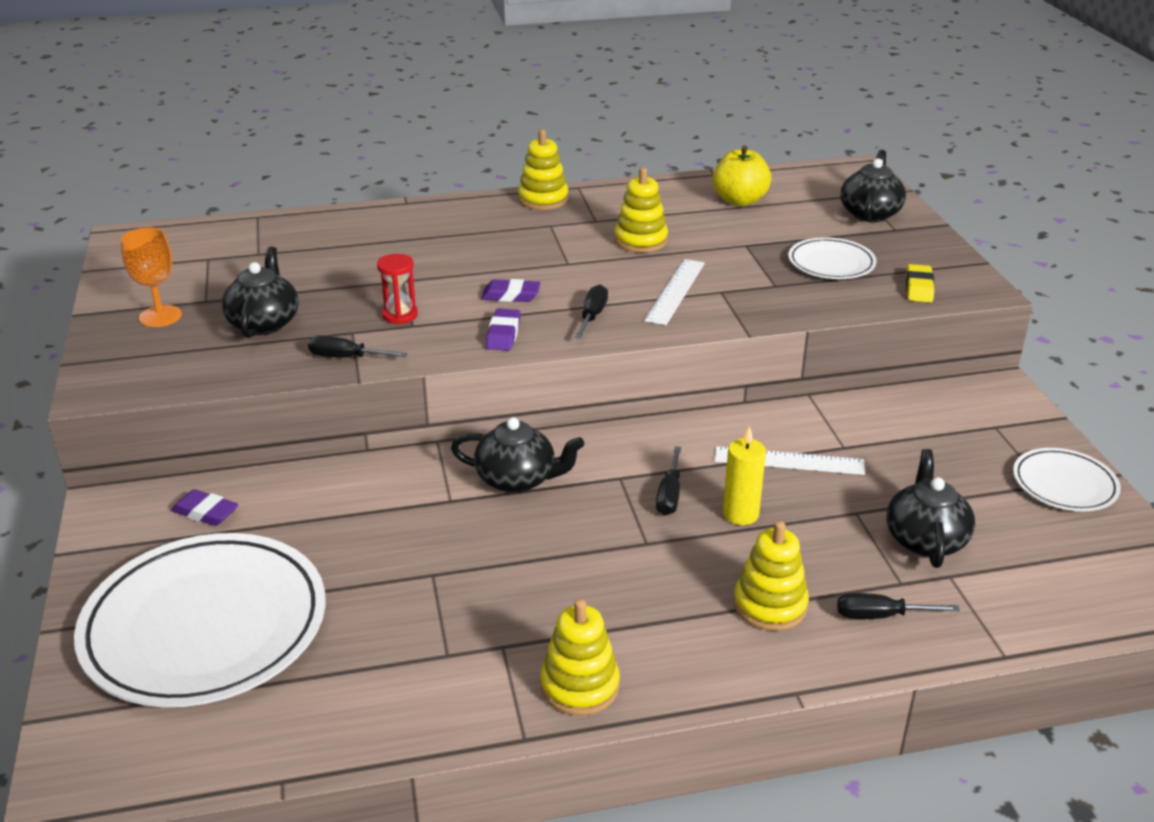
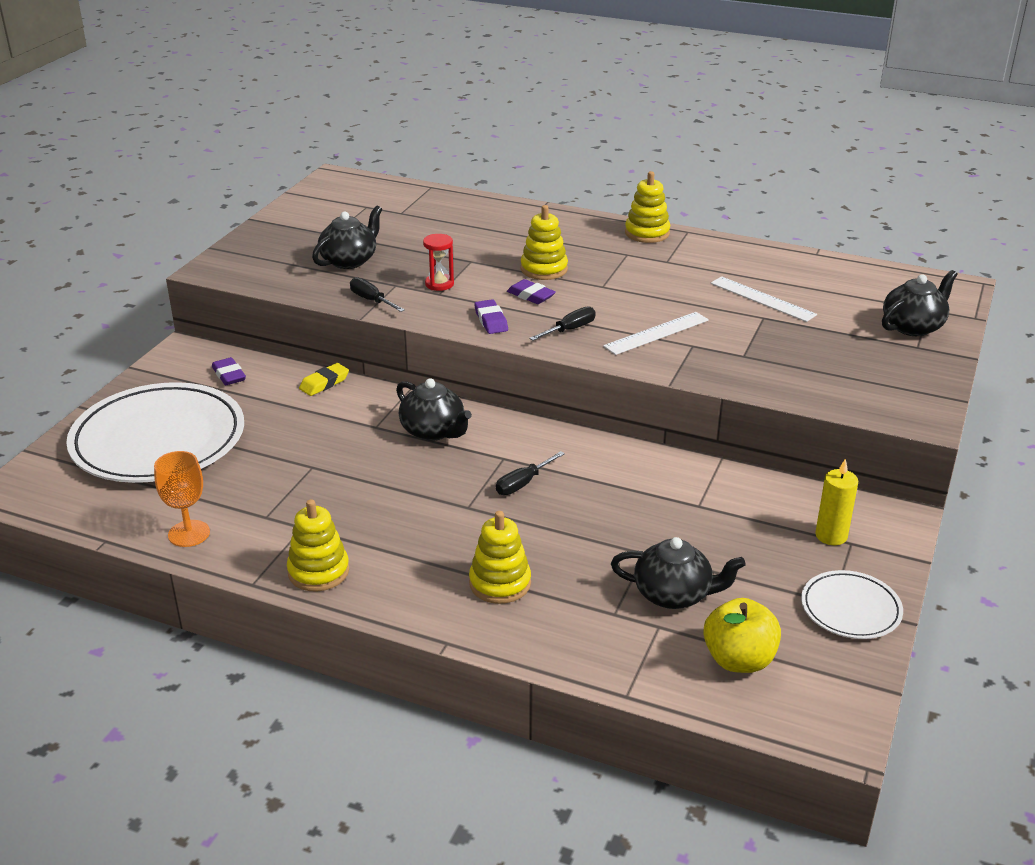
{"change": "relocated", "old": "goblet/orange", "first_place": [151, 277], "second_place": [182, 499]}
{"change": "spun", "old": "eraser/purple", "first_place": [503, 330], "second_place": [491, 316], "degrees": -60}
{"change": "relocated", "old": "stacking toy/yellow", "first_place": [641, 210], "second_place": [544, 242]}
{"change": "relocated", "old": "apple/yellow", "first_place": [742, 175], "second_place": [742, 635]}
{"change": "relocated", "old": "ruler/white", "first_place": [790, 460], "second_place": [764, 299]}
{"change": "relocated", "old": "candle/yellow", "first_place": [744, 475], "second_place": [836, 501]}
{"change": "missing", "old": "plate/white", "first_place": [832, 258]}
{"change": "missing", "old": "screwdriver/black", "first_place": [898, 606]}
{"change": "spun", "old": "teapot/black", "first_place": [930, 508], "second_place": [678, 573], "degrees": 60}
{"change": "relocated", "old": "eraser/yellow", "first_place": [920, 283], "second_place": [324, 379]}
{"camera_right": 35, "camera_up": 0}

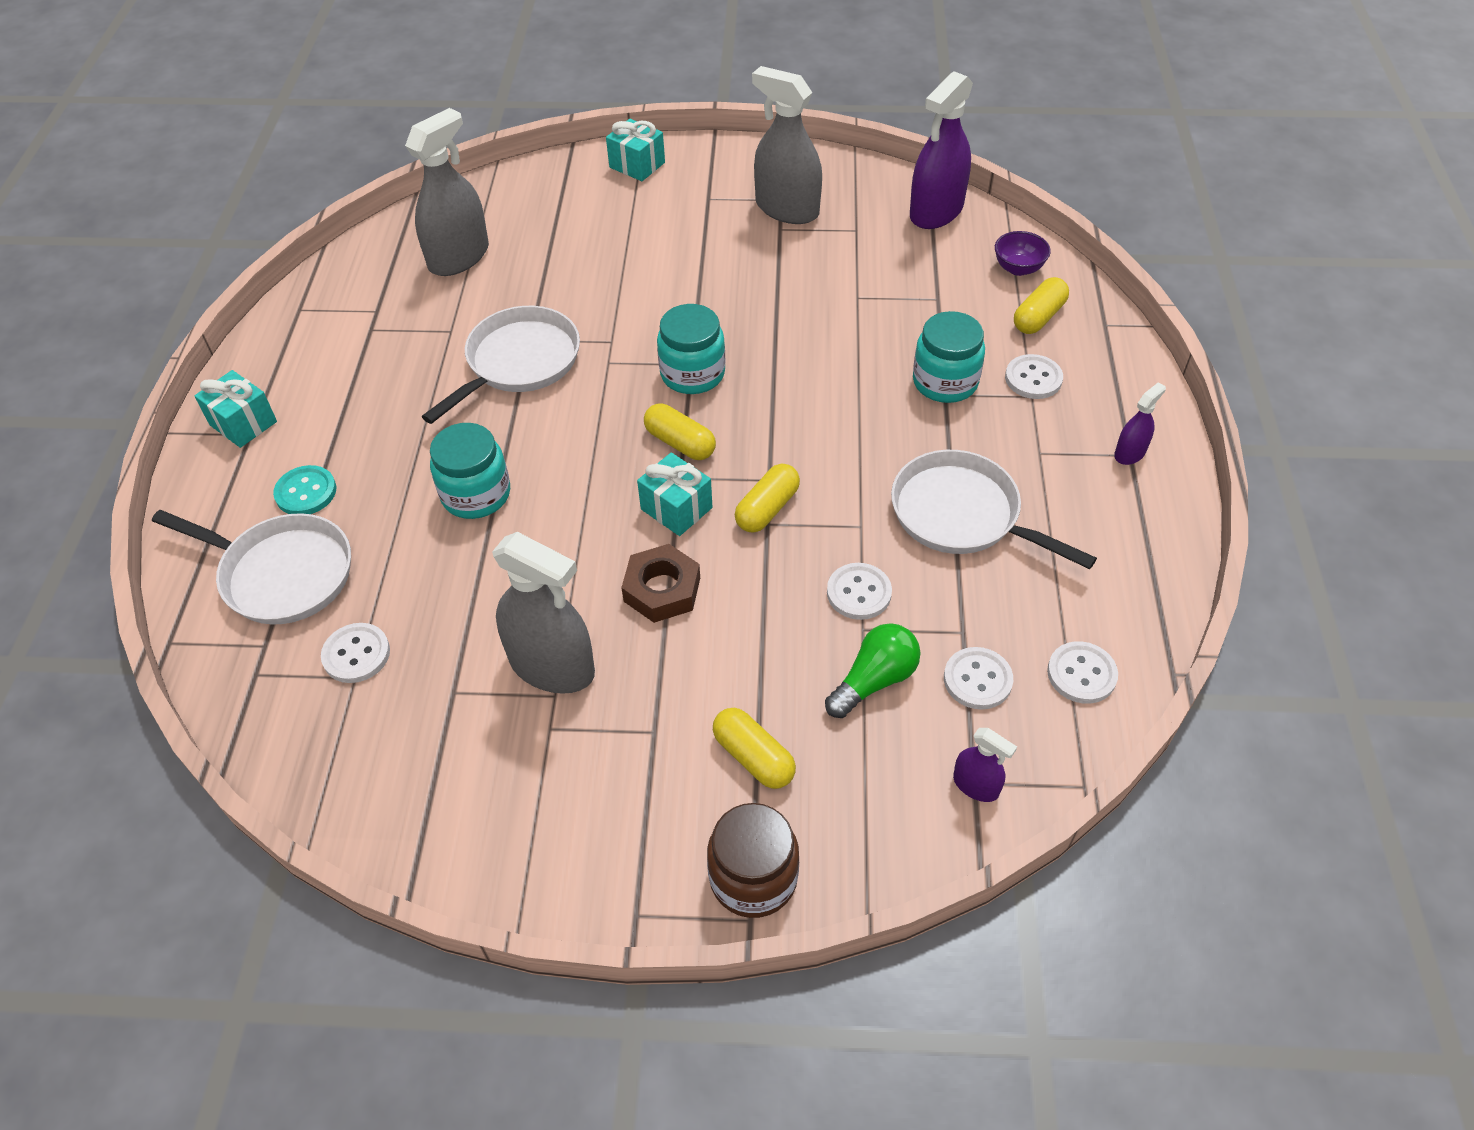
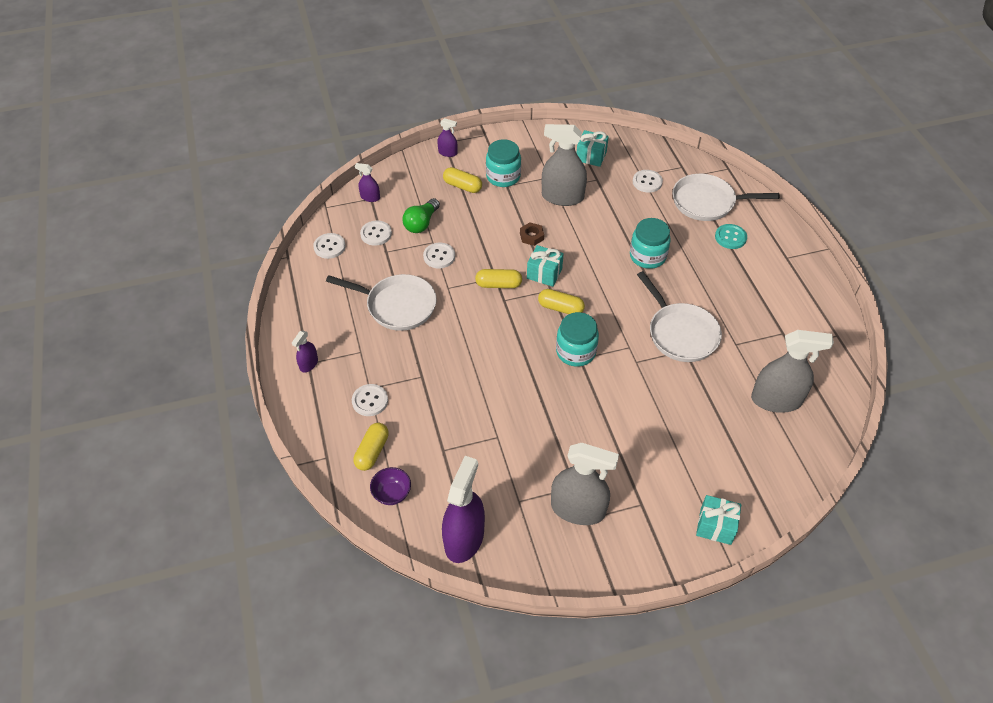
{"change": "relocated", "old": "gift/turquoise", "first_place": [235, 409], "second_place": [593, 148]}
{"change": "spun", "old": "spray bottle/grey", "first_place": [447, 192], "second_place": [792, 371], "degrees": -105}
{"change": "spun", "old": "pan/white", "first_place": [501, 365], "second_place": [679, 316], "degrees": -45}
{"change": "size", "old": "nut/brown", "first_place": [660, 583], "second_place": [532, 234], "factor": 0.65}
{"change": "exchanged", "old": "jar/brown", "new": "spray bottle/purple", "first_place": [753, 860], "second_place": [447, 137]}
{"change": "spun", "old": "capsule/yellow", "first_place": [767, 498], "second_place": [498, 278], "degrees": 75}
{"change": "relocated", "old": "jar/turquoise", "first_place": [949, 357], "second_place": [503, 163]}
{"camera_right": 160, "camera_up": 0}

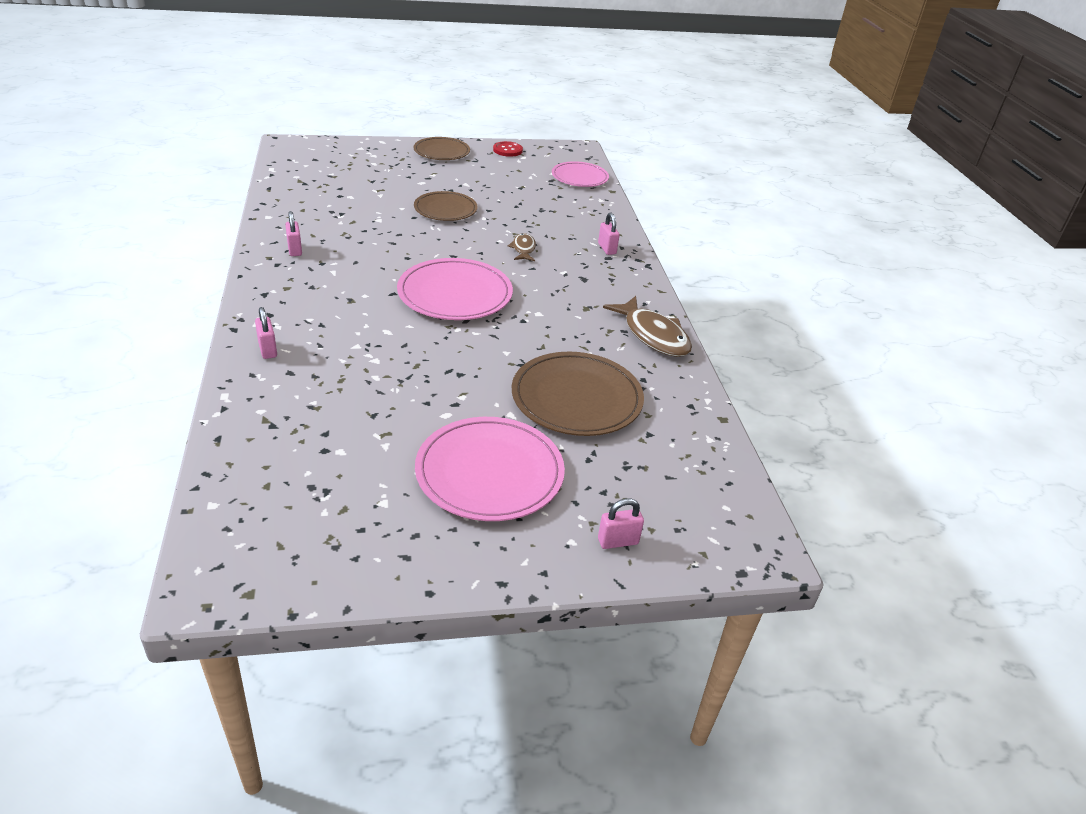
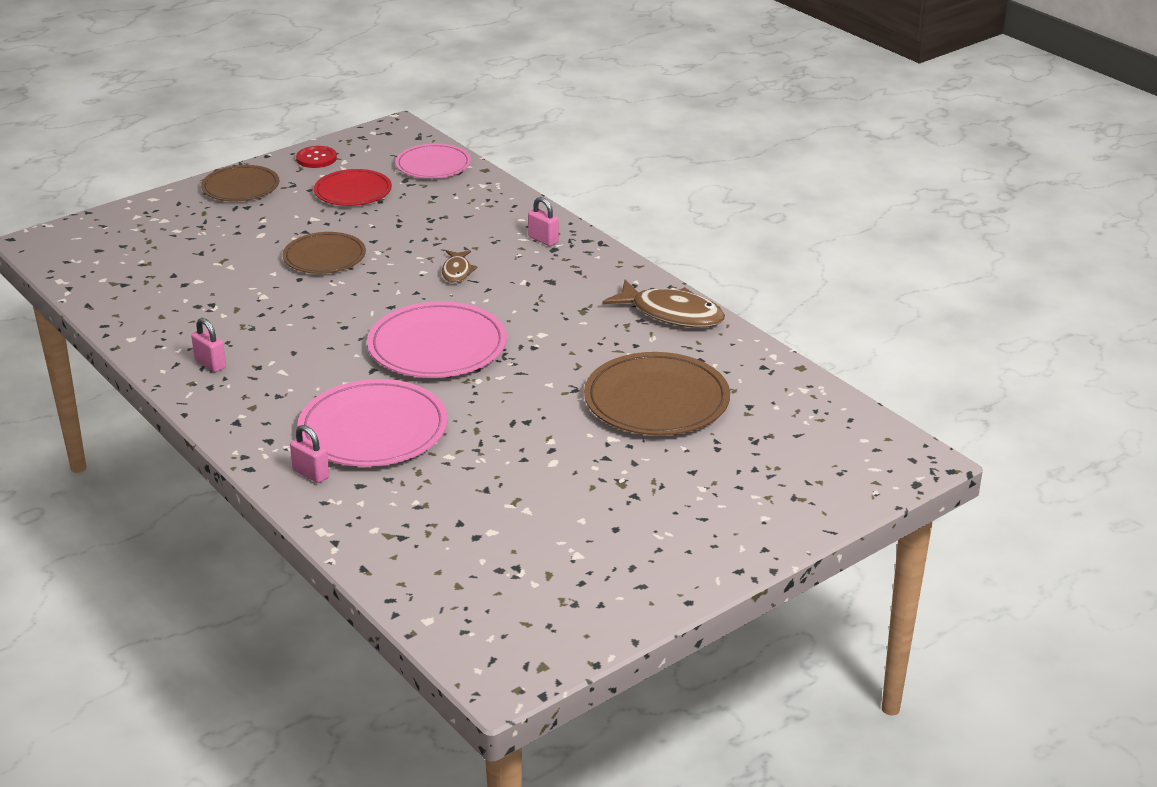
{"change": "relocated", "old": "plate/pink", "first_place": [490, 469], "second_place": [372, 423]}
{"change": "spun", "old": "fish/brown", "first_place": [522, 247], "second_place": [460, 266], "degrees": -150}
{"change": "missing", "old": "padlock/pink", "first_place": [621, 523]}
{"change": "appeared", "new": "plate/red", "second_place": [353, 187]}
{"camera_right": -25, "camera_up": -5}

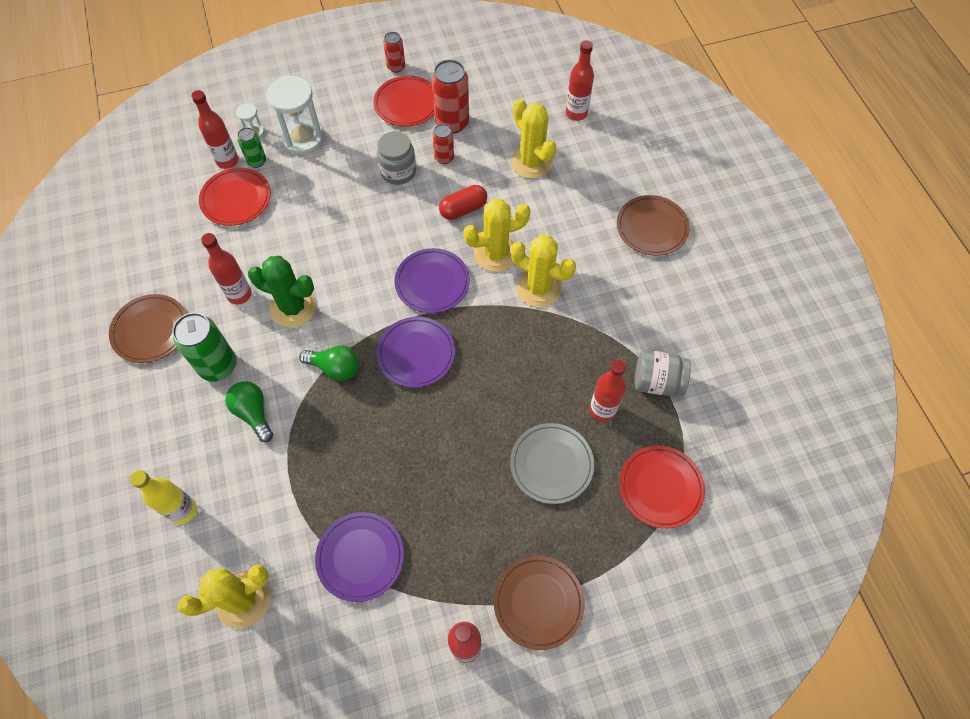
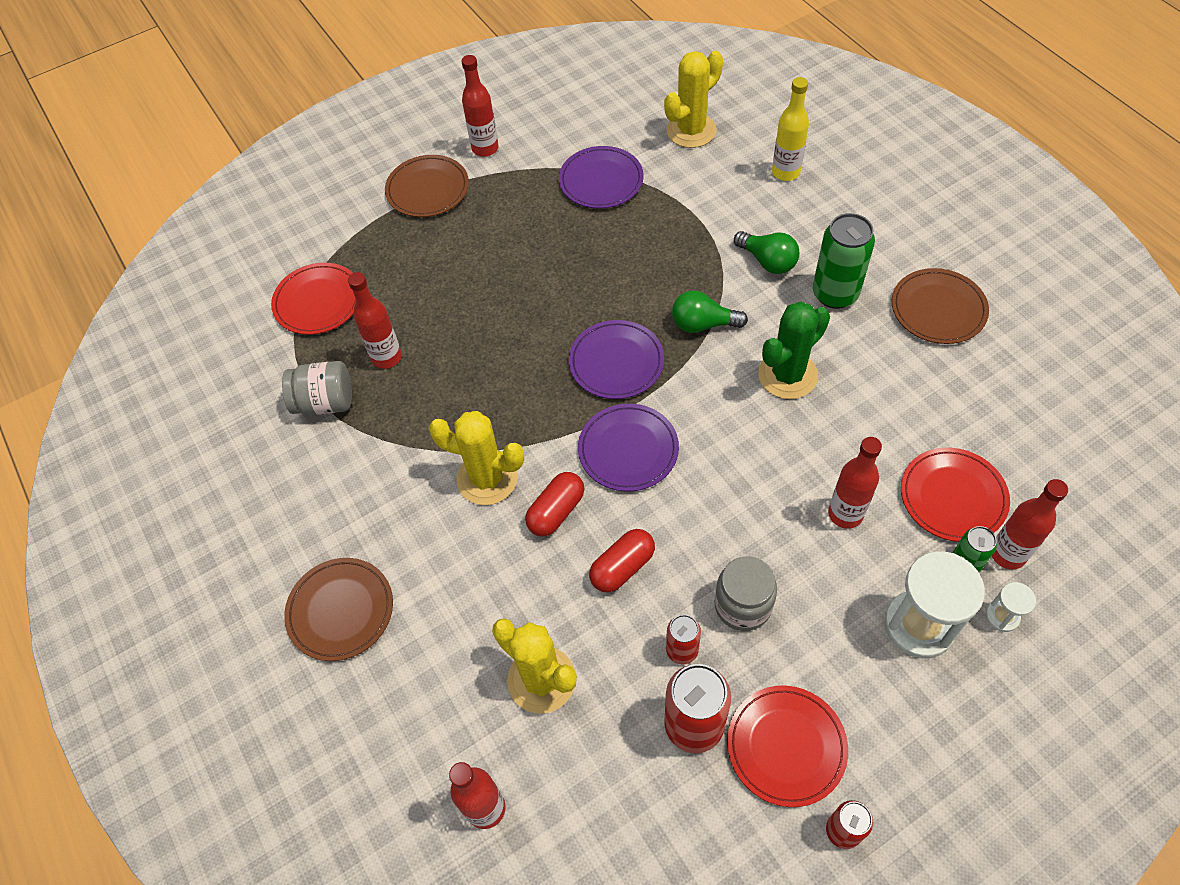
{"change": "relocated", "old": "bottle/red", "first_place": [226, 269], "second_place": [855, 483]}
{"change": "spun", "old": "cactus/green", "first_place": [282, 292], "second_place": [794, 350], "degrees": -45}
{"change": "exchanged", "old": "cactus/yellow", "new": "capsule/red", "first_place": [497, 235], "second_place": [554, 504]}
{"change": "missing", "old": "plate/grey", "first_place": [552, 463]}
{"camera_right": 170, "camera_up": -5}

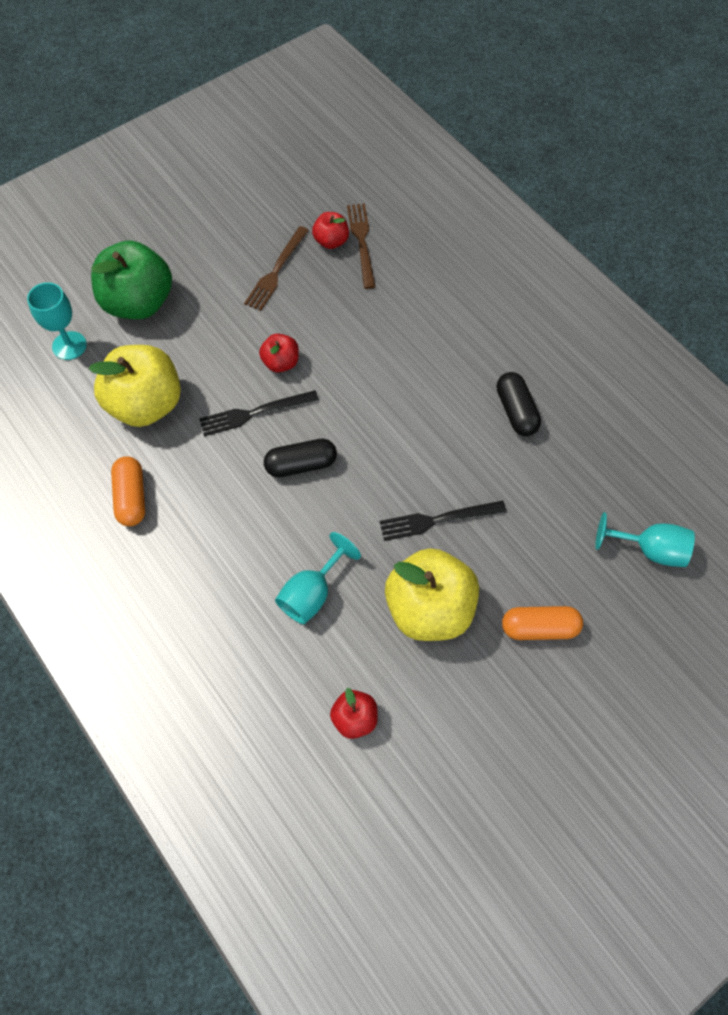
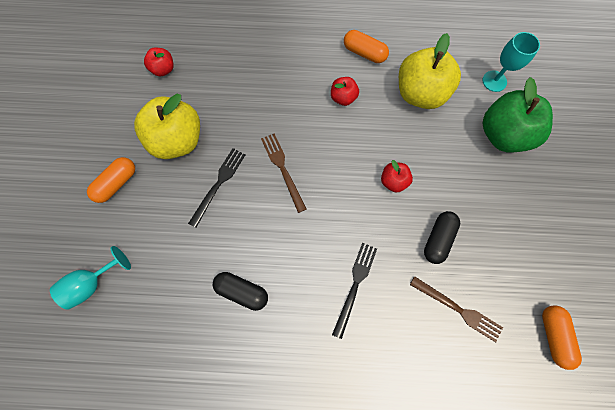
{"change": "relocated", "old": "fork/black", "first_place": [259, 413], "second_place": [354, 291]}
{"change": "relocated", "old": "fork/brown", "first_place": [276, 268], "second_place": [283, 173]}
{"change": "relocated", "old": "capsule/black", "first_place": [300, 458], "second_place": [442, 237]}
{"change": "missing", "old": "goblet/turquoise", "first_place": [318, 578]}
{"change": "relocated", "old": "apple/red", "first_place": [330, 230], "second_place": [345, 91]}
{"change": "appeared", "new": "capsule/orange", "second_place": [562, 337]}
{"camera_right": 130, "camera_up": 10}

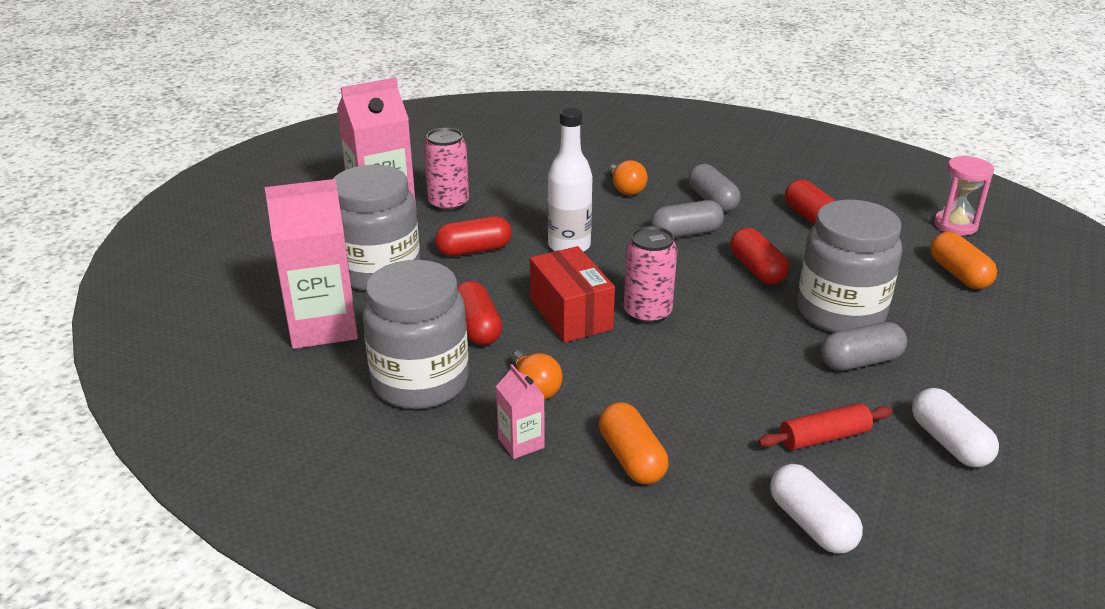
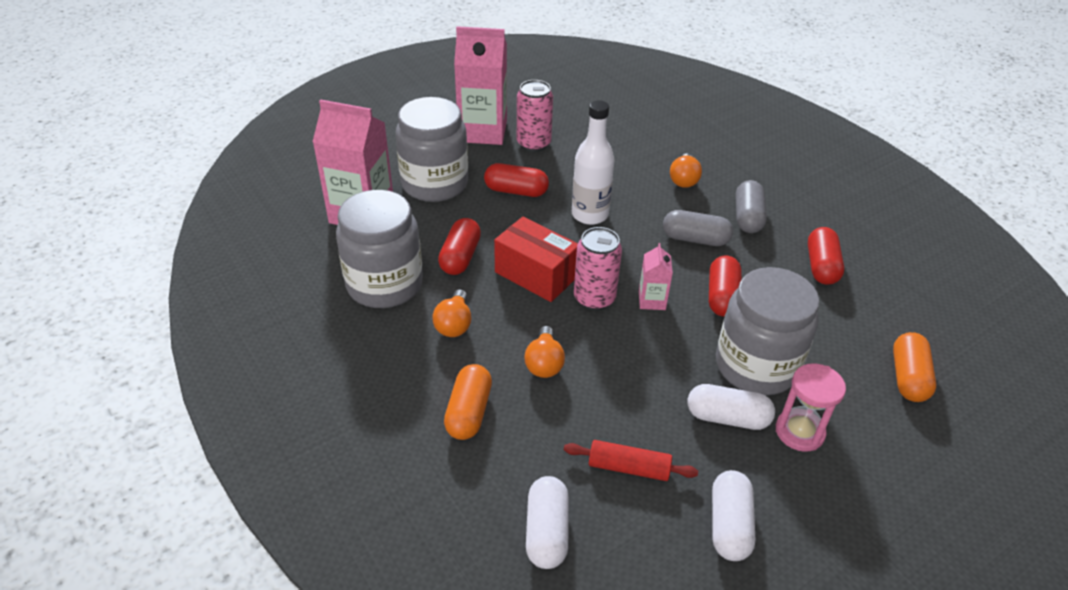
{"change": "relocated", "old": "carton/pink", "first_place": [520, 411], "second_place": [656, 276]}
{"change": "spun", "old": "box/red", "first_place": [572, 294], "second_place": [536, 259], "degrees": -60}
{"change": "colour", "old": "capsule/grey", "new": "capsule/white", "first_place": [864, 346], "second_place": [731, 407]}
{"change": "relocated", "old": "hourglass/pink", "first_place": [964, 195], "second_place": [811, 407]}
{"change": "appeared", "new": "light bulb/orange", "second_place": [545, 352]}
{"camera_right": 30, "camera_up": 10}

